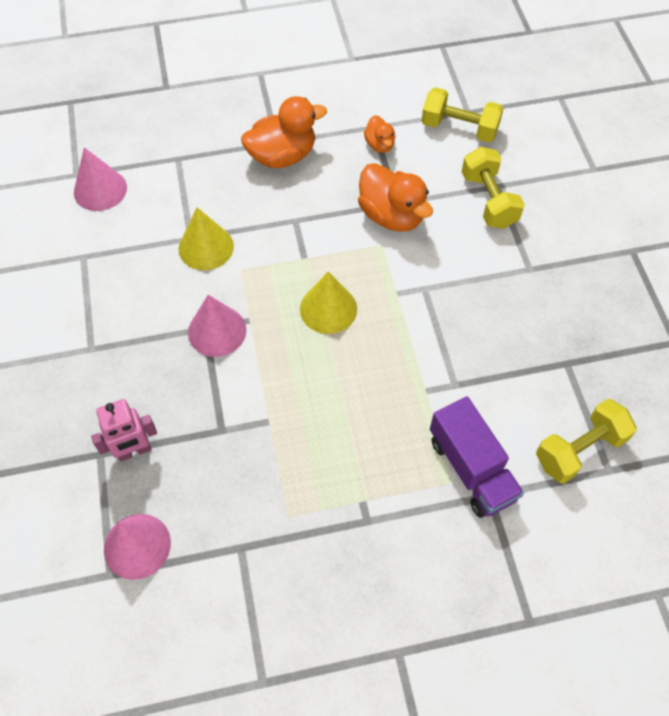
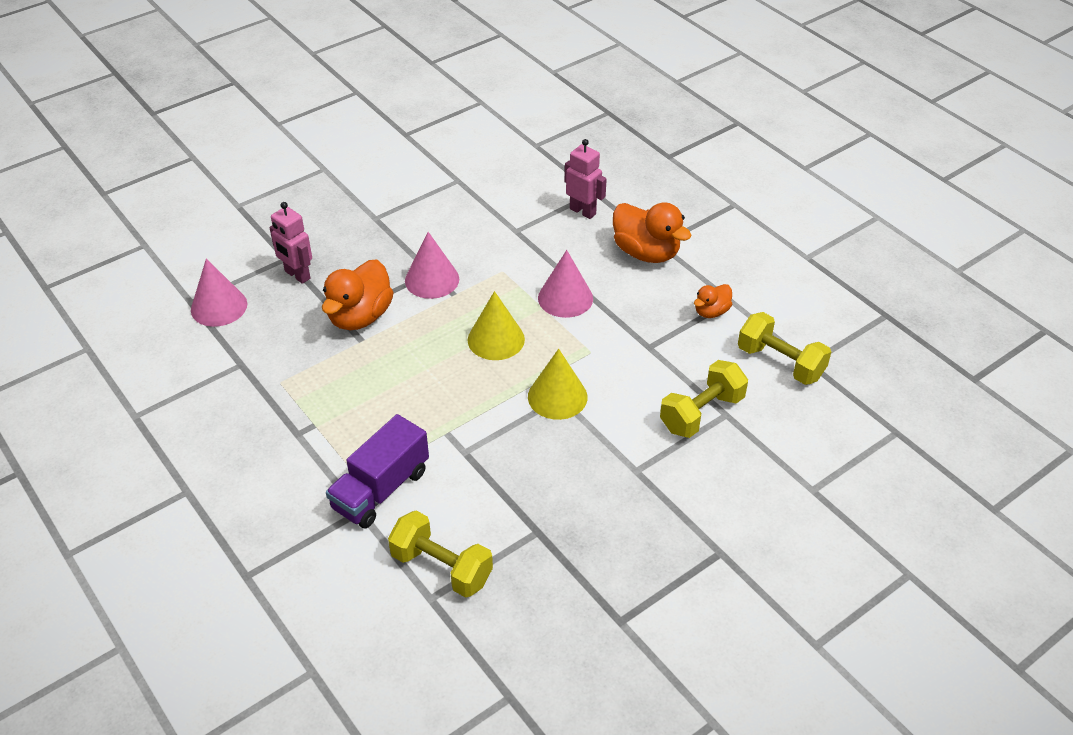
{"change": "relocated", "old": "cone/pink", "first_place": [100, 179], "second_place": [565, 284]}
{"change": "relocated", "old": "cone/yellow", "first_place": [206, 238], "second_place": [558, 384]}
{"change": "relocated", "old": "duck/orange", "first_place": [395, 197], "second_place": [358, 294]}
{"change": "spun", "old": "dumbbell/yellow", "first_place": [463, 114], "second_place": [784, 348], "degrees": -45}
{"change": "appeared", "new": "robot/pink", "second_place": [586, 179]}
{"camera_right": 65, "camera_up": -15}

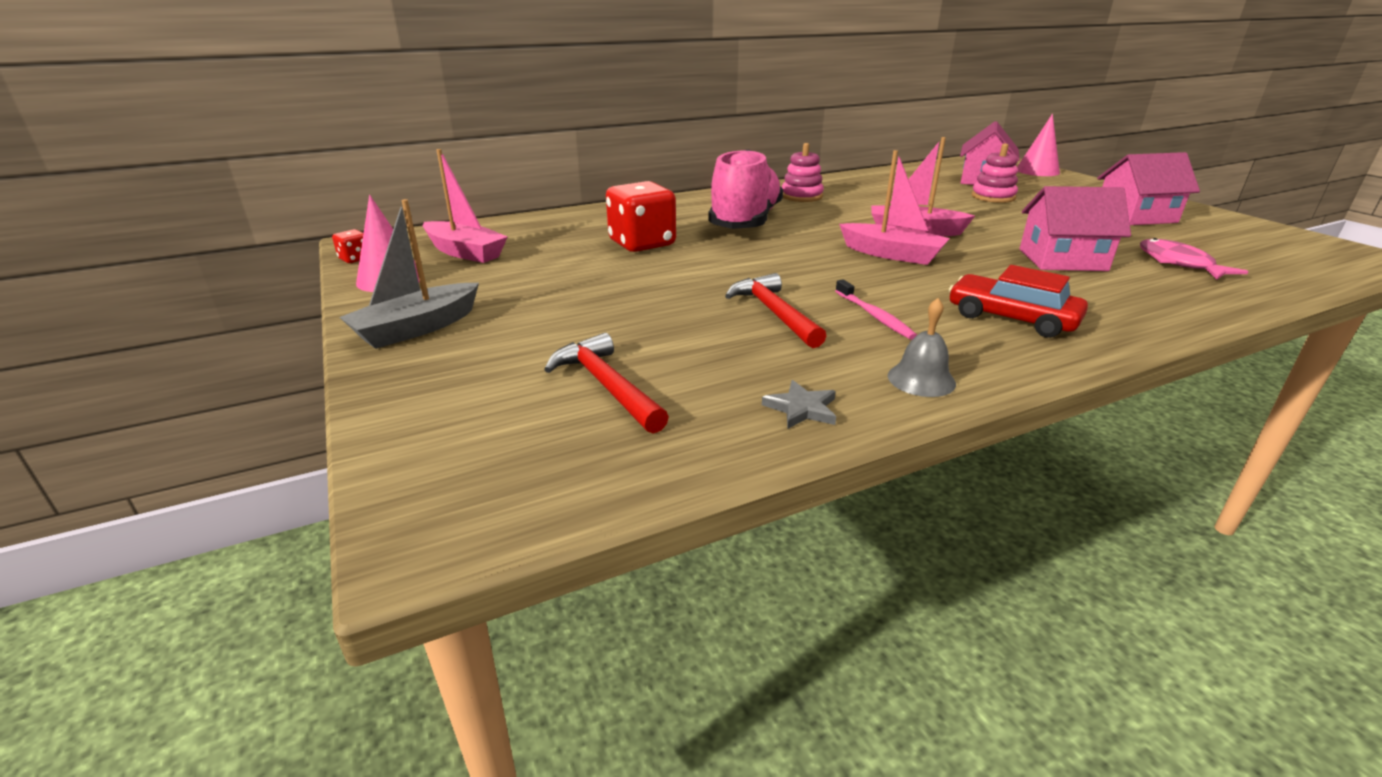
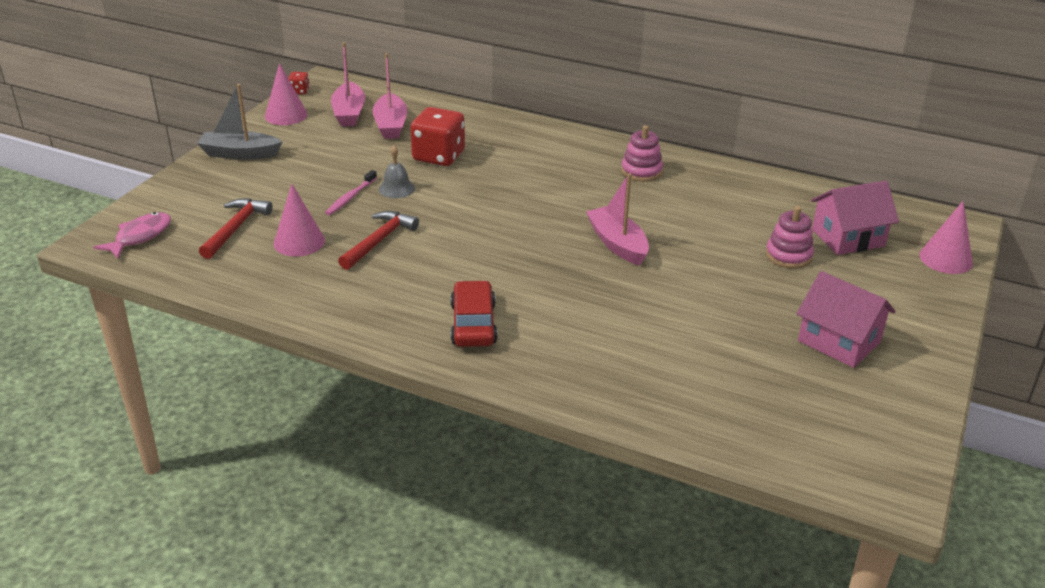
{"change": "missing", "old": "shoe/pink", "first_place": [745, 189]}
{"change": "missing", "old": "star/grey", "first_place": [799, 404]}
{"change": "relocated", "old": "toothbrush/pink", "first_place": [876, 309], "second_place": [351, 192]}
{"change": "relocated", "old": "boat/pink", "first_place": [894, 207], "second_place": [390, 96]}
{"change": "relocated", "old": "bell/grey", "first_place": [922, 347], "second_place": [397, 172]}
{"change": "missing", "old": "house/pink", "first_place": [1075, 228]}
{"change": "relocated", "old": "fish/pink", "first_place": [1194, 258], "second_place": [132, 235]}
{"change": "appeared", "new": "cone/pink", "second_place": [299, 220]}
{"camera_right": 50, "camera_up": 5}

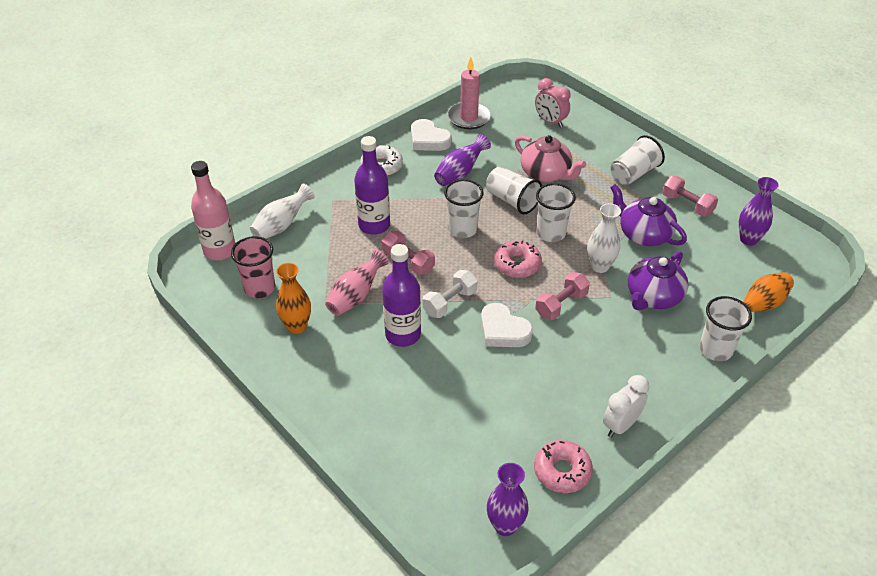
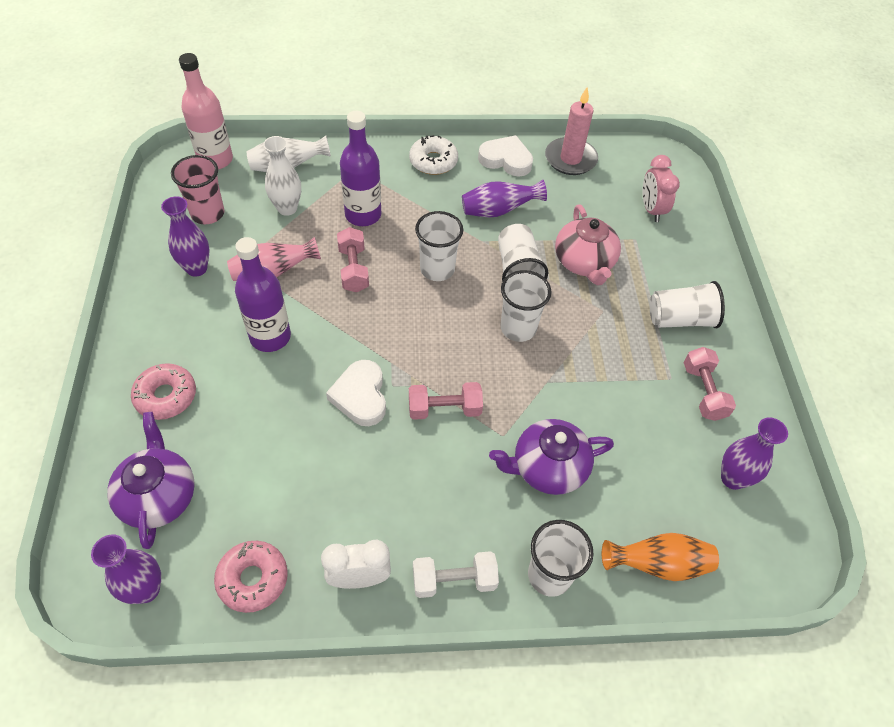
{"change": "colour", "old": "vase/orange", "new": "vase/purple", "first_place": [293, 298], "second_place": [185, 237]}
{"change": "spun", "old": "heart/white", "first_place": [431, 135], "second_place": [505, 156], "degrees": 120}
{"change": "relocated", "old": "dumbbell/white", "first_place": [450, 294], "second_place": [456, 574]}
{"change": "relocated", "old": "donut/pink", "first_place": [518, 259], "second_place": [163, 391]}
{"change": "relocated", "old": "vase/white", "first_place": [604, 238], "second_place": [282, 176]}
{"change": "relocated", "old": "teapot/purple", "first_place": [648, 215], "second_place": [151, 480]}
{"camera_right": 35, "camera_up": 10}

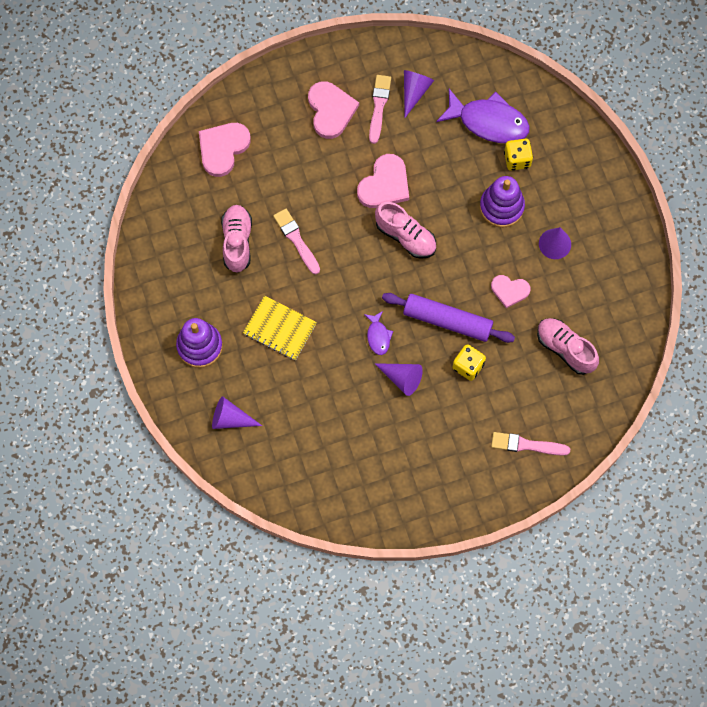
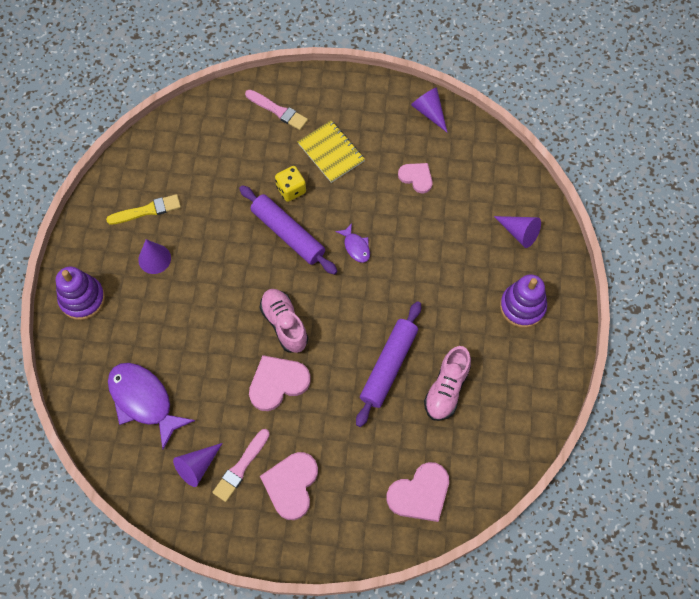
{"change": "relocated", "old": "notebook/yellow", "first_place": [280, 327], "second_place": [331, 151]}
{"change": "exchanged", "old": "brush/pink", "new": "rolling pin/purple", "first_place": [296, 241], "second_place": [388, 364]}
{"change": "spun", "old": "fish/purple", "first_place": [378, 333], "second_place": [352, 243], "degrees": 135}
{"change": "relocated", "old": "cone/purple", "first_place": [398, 379], "second_place": [429, 110]}
{"change": "relocated", "old": "stacking toy/purple", "first_place": [502, 202], "second_place": [80, 293]}
{"change": "relocated", "old": "heart/pink", "first_place": [510, 291], "second_place": [415, 178]}
{"change": "missing", "old": "dice/yellow", "first_place": [518, 154]}
{"change": "missing", "old": "shoe/pink", "first_place": [568, 346]}
{"change": "appeared", "new": "brush/yellow", "second_place": [143, 209]}
{"camera_right": -155, "camera_up": -5}

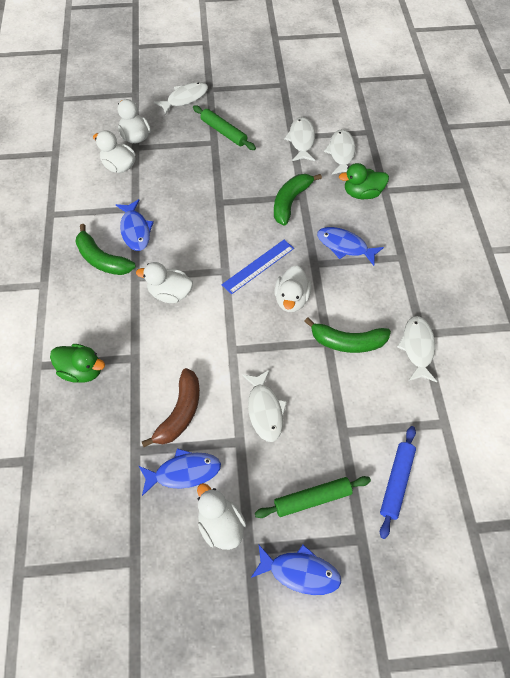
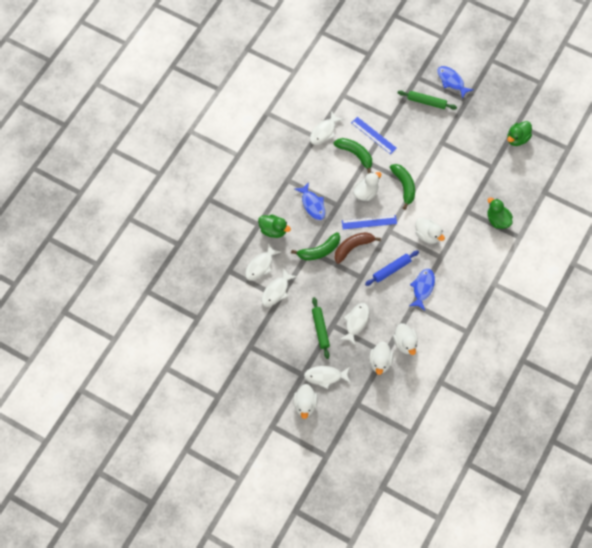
{"change": "relocated", "old": "banana/green", "first_place": [105, 249], "second_place": [402, 187]}
{"change": "missing", "old": "fish/blue", "first_place": [180, 472]}
{"change": "relocated", "old": "banana/brown", "first_place": [171, 407], "second_place": [357, 248]}
{"change": "relocated", "old": "duck/white", "first_place": [221, 516], "second_place": [305, 401]}
{"change": "relocated", "old": "fish/white", "first_place": [264, 405], "second_place": [355, 324]}
{"change": "relocated", "old": "rolling pin/blue", "first_place": [398, 482], "second_place": [392, 268]}
{"change": "appeared", "new": "ruler/blue", "second_place": [374, 135]}
{"change": "appeared", "new": "duck/green", "second_place": [519, 133]}
{"camera_right": -145, "camera_up": 5}

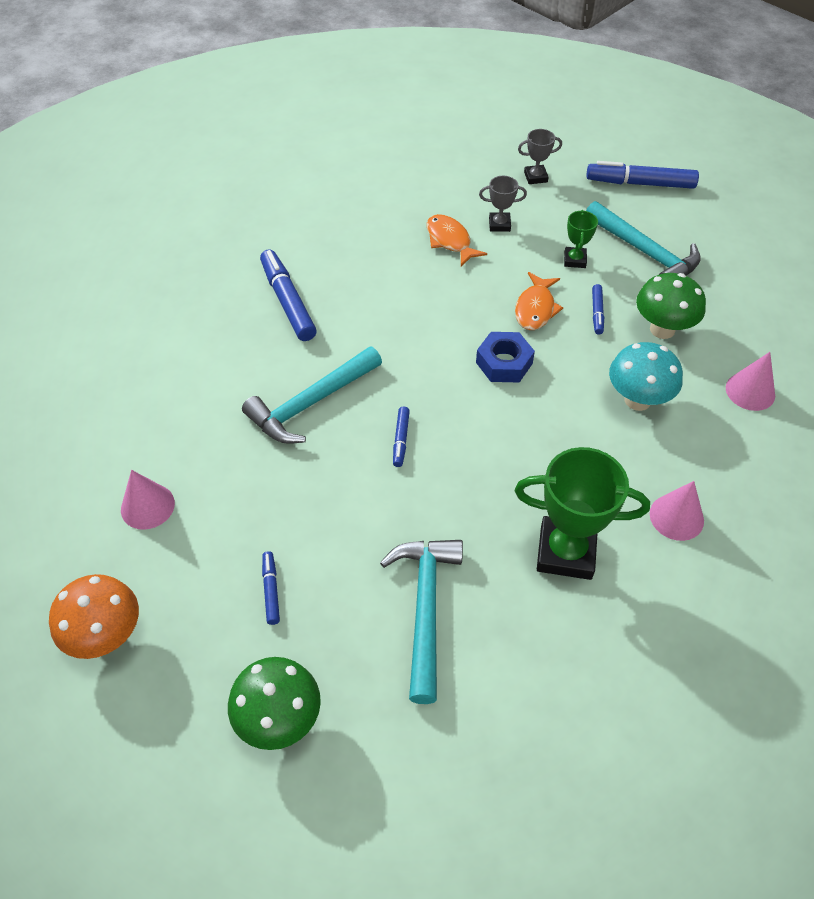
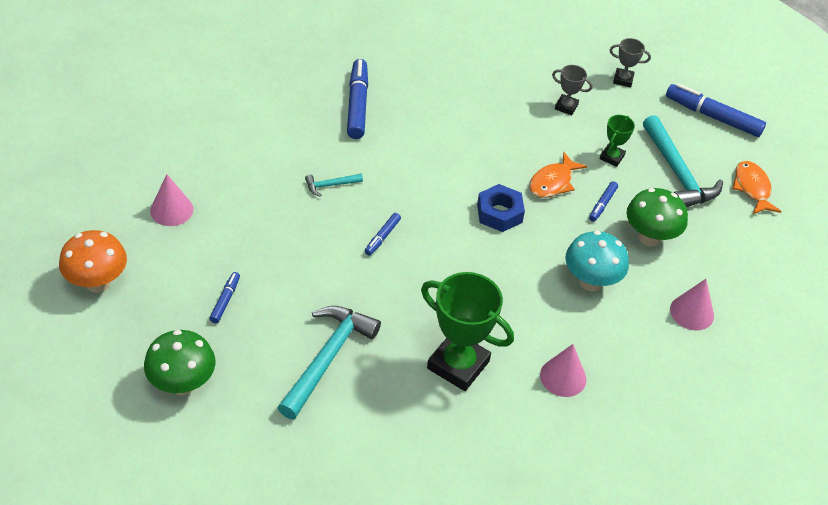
{"change": "size", "old": "hammer/turquoise", "first_place": [312, 395], "second_place": [334, 185], "factor": 0.46}
{"change": "relocated", "old": "fish/orange", "first_place": [457, 240], "second_place": [757, 187]}
{"camera_right": 20, "camera_up": -5}

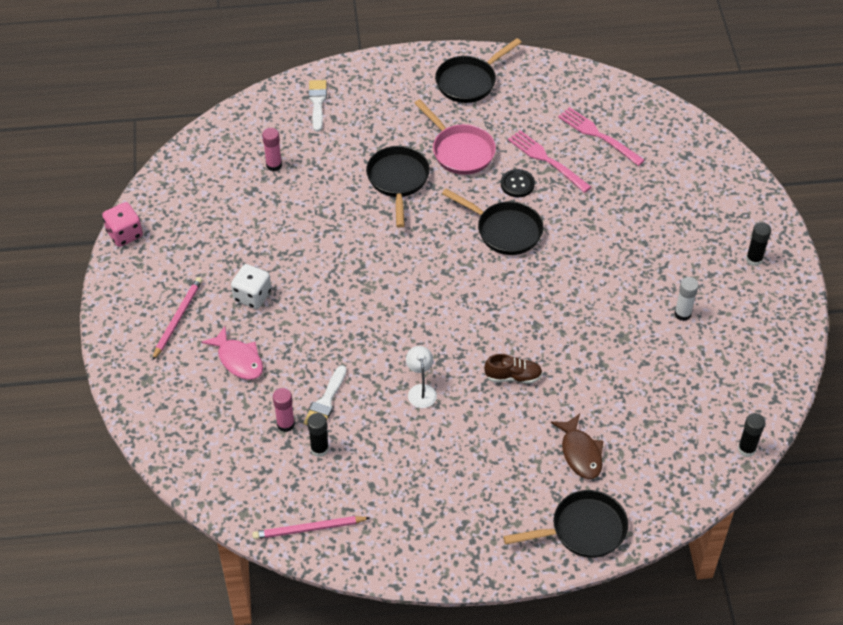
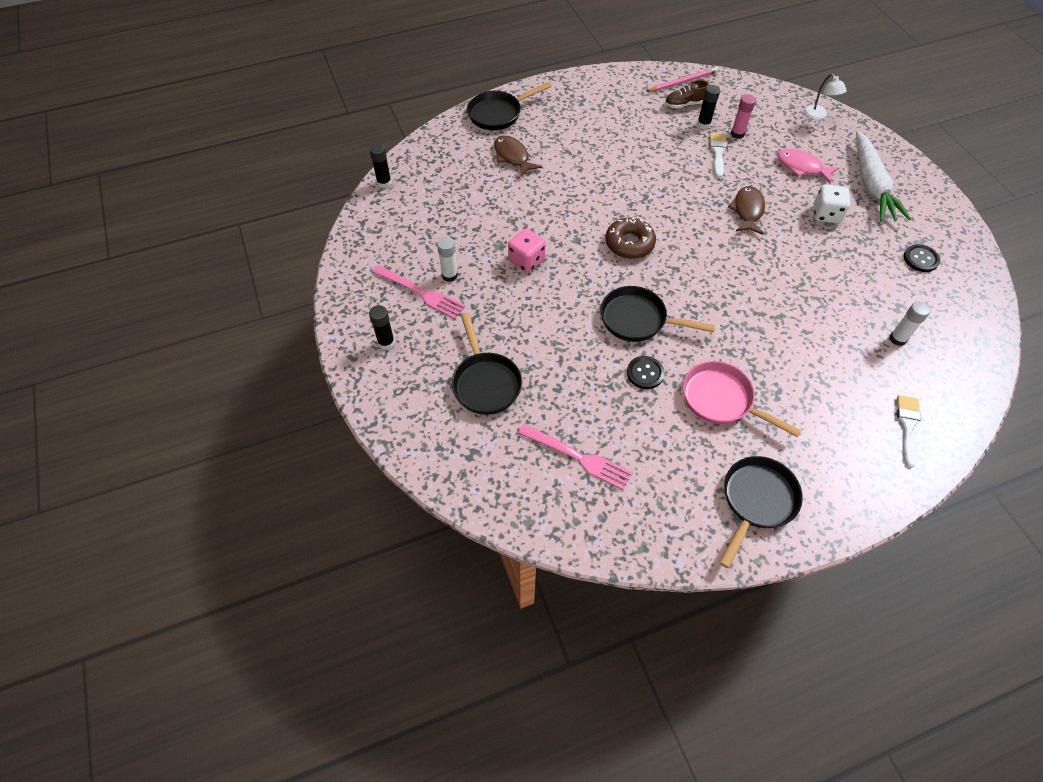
{"change": "relocated", "old": "dice/pink", "first_place": [122, 224], "second_place": [527, 251]}
{"change": "exchanged", "old": "pencil/pink", "new": "carrot/white", "first_place": [177, 319], "second_place": [883, 176]}
{"change": "colour", "old": "glue stick/pink", "new": "glue stick/white", "first_place": [272, 149], "second_place": [910, 323]}
{"change": "spun", "old": "brush/white", "first_place": [318, 106], "second_place": [909, 431], "degrees": -150}
{"change": "relocated", "old": "pan/black", "first_place": [398, 187], "second_place": [487, 363]}
{"change": "relocated", "old": "lamp/white", "first_place": [421, 377], "second_place": [825, 97]}
{"change": "relocated", "old": "shoe/brown", "first_place": [513, 369], "second_place": [687, 94]}
{"change": "relocated", "old": "fork/pink", "first_place": [549, 161], "second_place": [418, 292]}
{"change": "appeared", "new": "donut/brown", "second_place": [630, 238]}
{"change": "appeared", "new": "fish/brown", "second_place": [746, 210]}
{"change": "appeared", "new": "button/black", "second_place": [922, 258]}
{"camera_right": 165, "camera_up": 5}

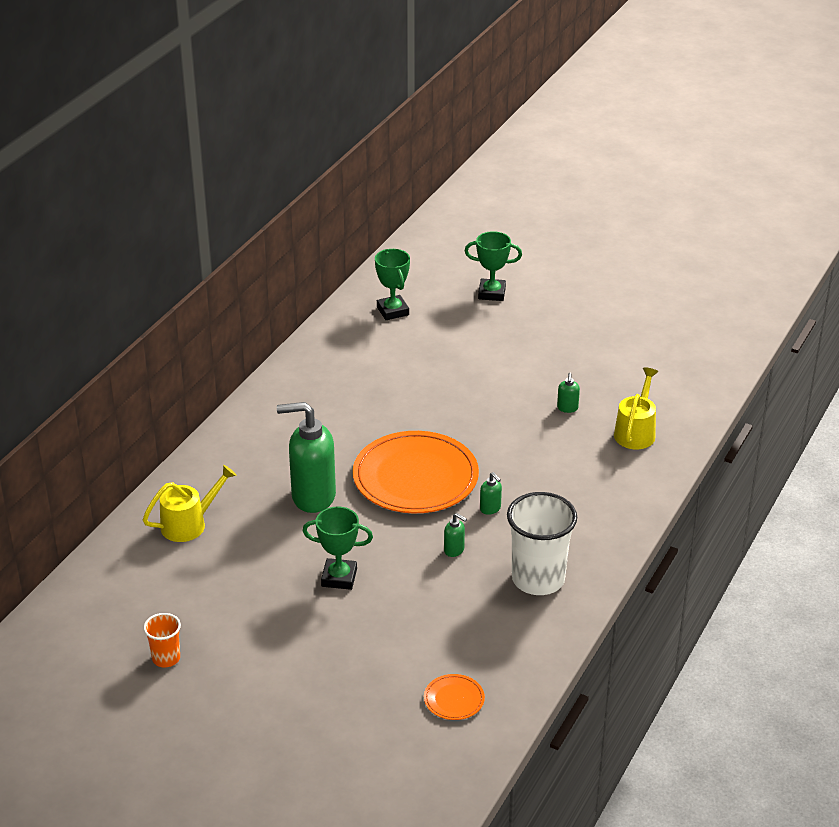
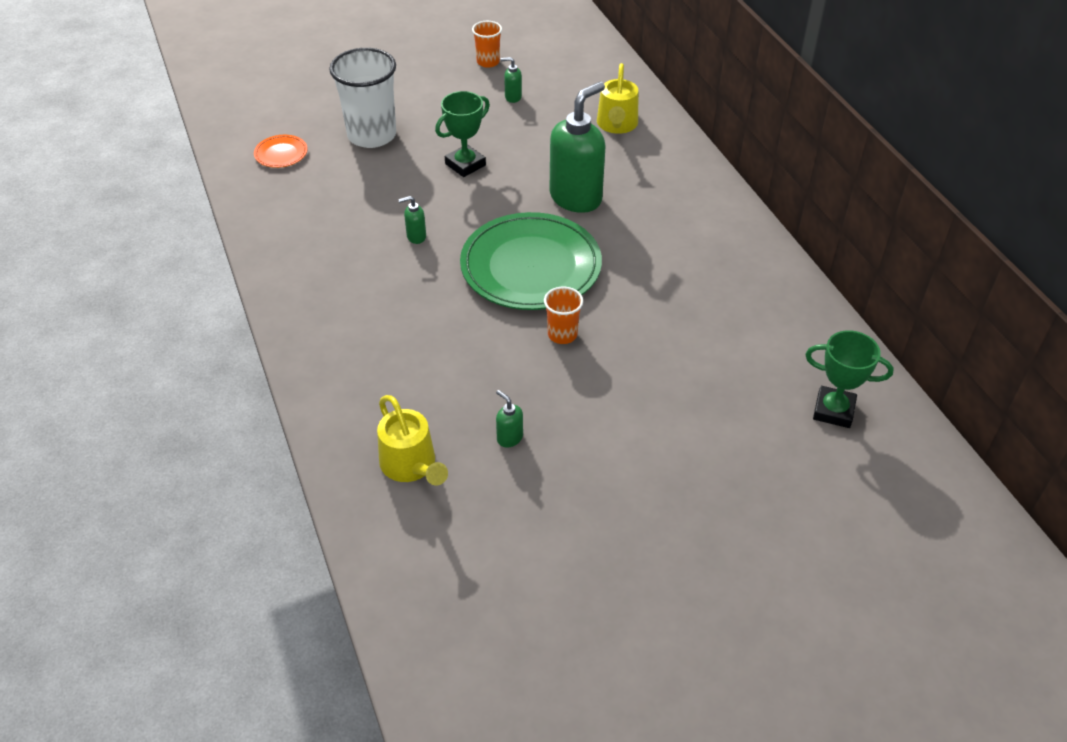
{"change": "colour", "old": "plate/orange", "new": "plate/green", "first_place": [416, 472], "second_place": [531, 261]}
{"change": "missing", "old": "trophy/green", "first_place": [493, 266]}
{"change": "relocated", "old": "soap dispenser/green", "first_place": [491, 493], "second_place": [511, 80]}
{"change": "relocated", "old": "cup/white", "first_place": [542, 543], "second_place": [362, 98]}
{"change": "appeared", "new": "cup/orange", "second_place": [563, 315]}
{"camera_right": 130, "camera_up": 10}

